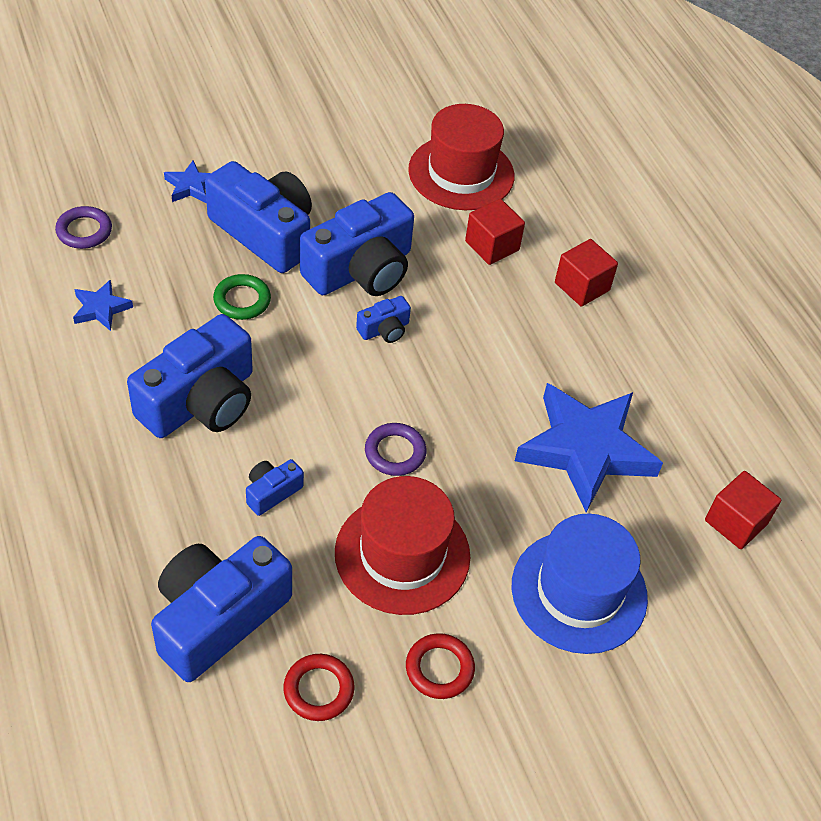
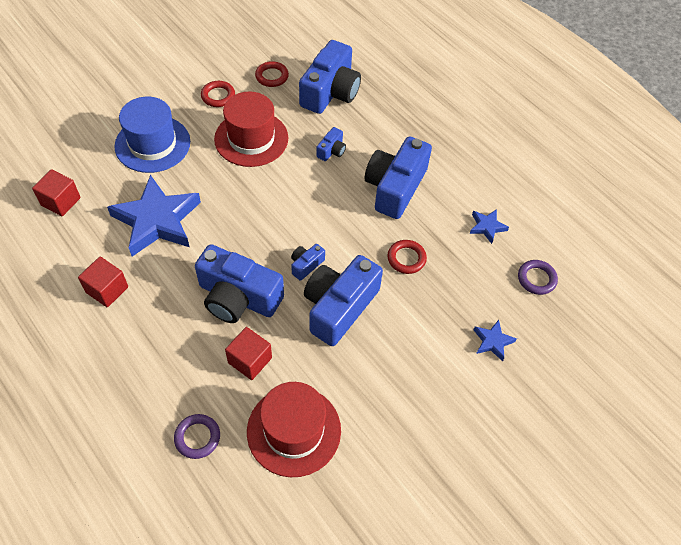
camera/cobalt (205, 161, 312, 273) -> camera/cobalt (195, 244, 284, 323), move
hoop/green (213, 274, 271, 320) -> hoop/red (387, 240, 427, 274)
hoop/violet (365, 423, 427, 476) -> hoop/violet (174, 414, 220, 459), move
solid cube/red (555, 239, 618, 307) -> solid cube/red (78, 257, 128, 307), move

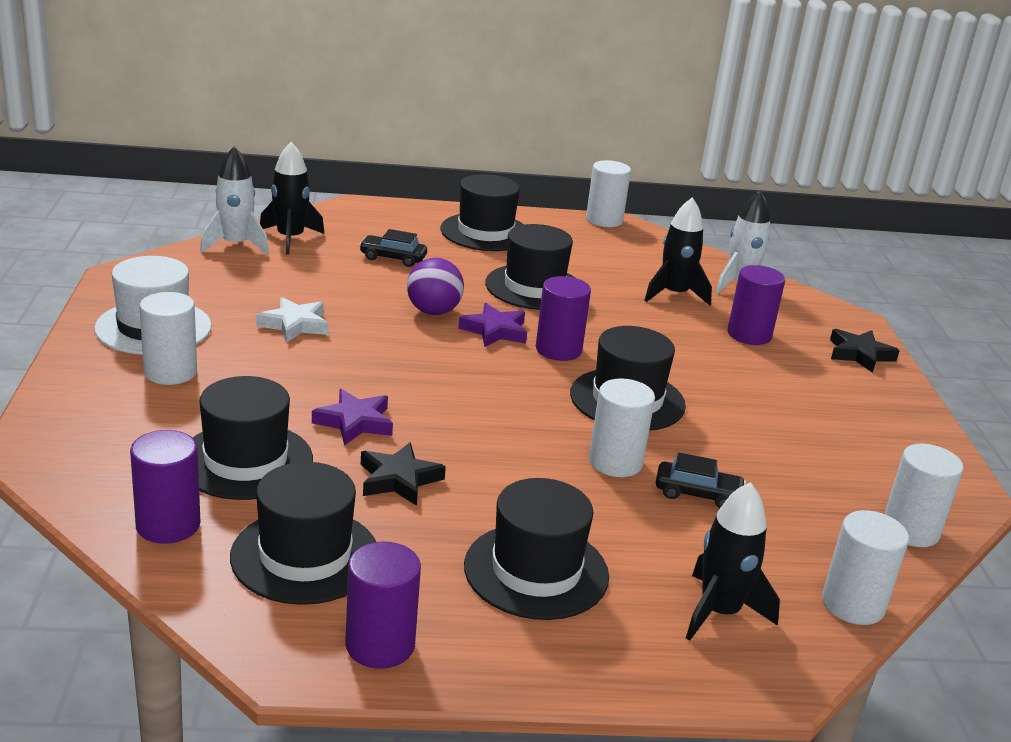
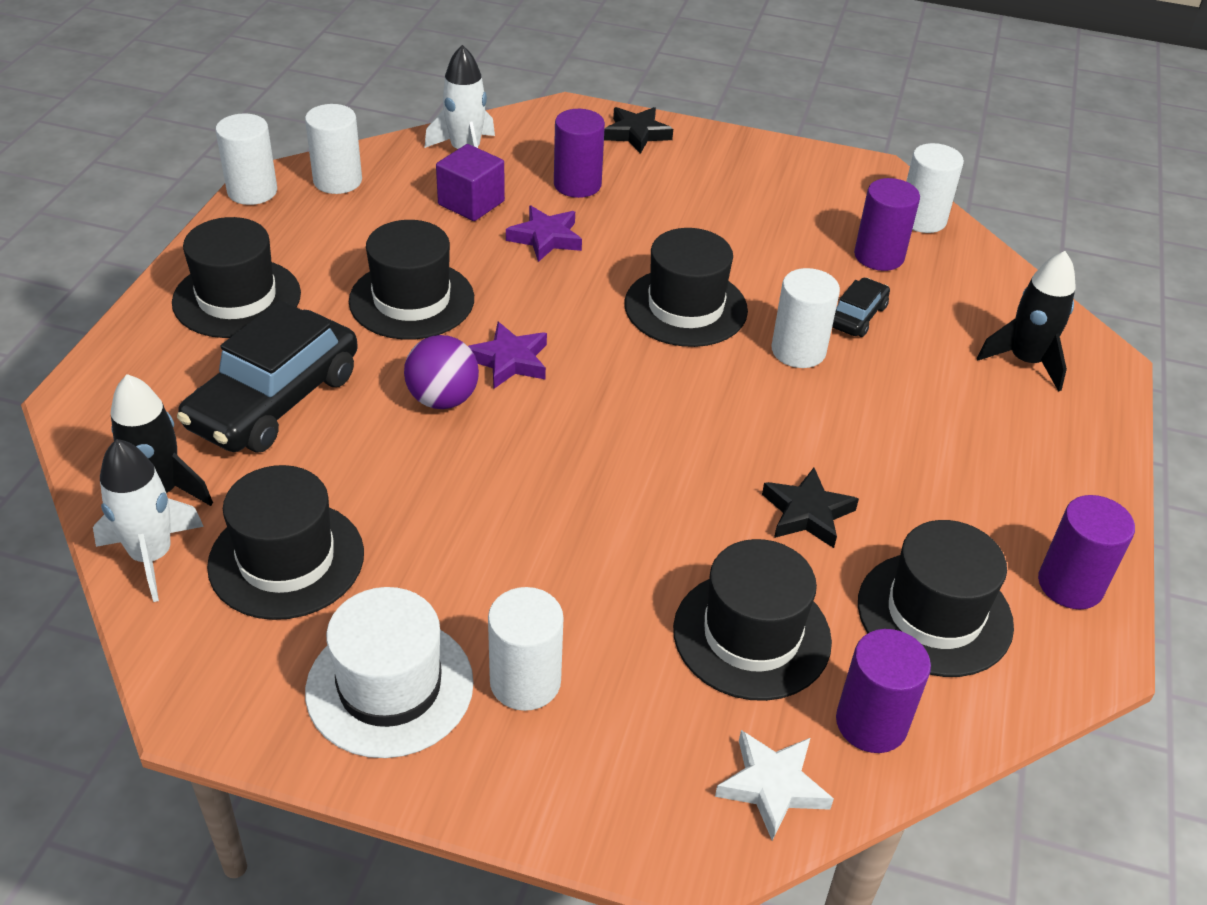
star/pure white (256, 297, 329, 343) -> star/pure white (715, 730, 834, 841), move
star/violet (312, 389, 393, 446) -> star/violet (506, 205, 582, 262), move
toy car/ebony (359, 229, 427, 267) -> toy car/ebony (177, 300, 358, 452), x2.08
tall hat/ebony (464, 478, 609, 620) -> tall hat/ebony (207, 465, 364, 620), move
solid cylinder/violet (536, 276, 591, 361) -> solid cylinder/violet (854, 178, 920, 271), move
spaceship/ebony (644, 198, 712, 306) -> solid cube/violet (436, 144, 505, 221)
solid cylinder/pure white (822, 510, 909, 625) -> solid cylinder/pure white (305, 104, 362, 194), move

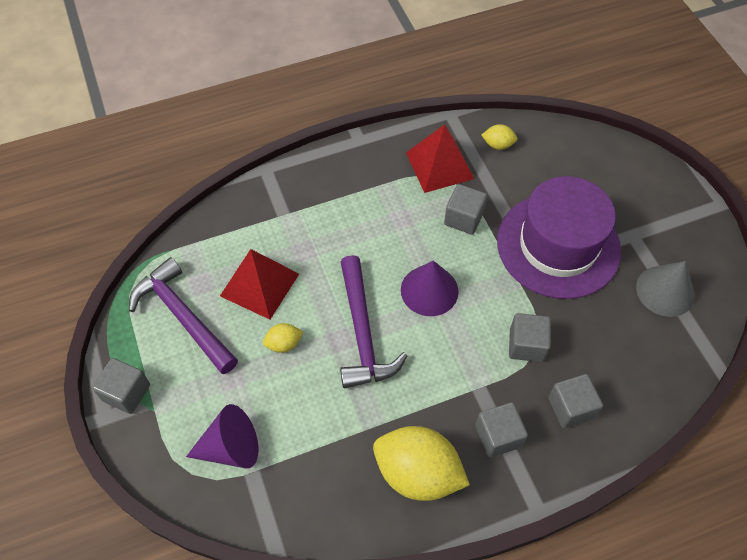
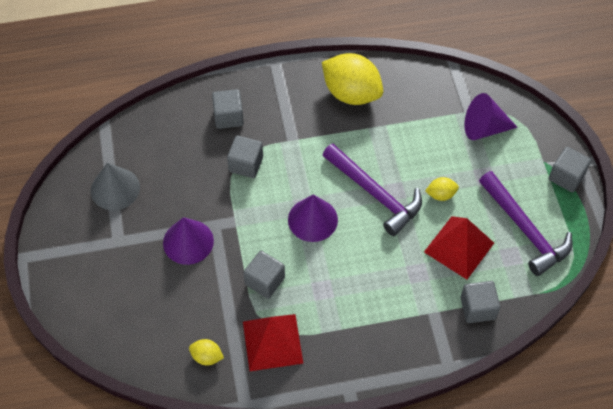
carpenter's hammer/violet (340, 255, 407, 389) -> carpenter's hammer/violet (323, 144, 422, 236), 135 degrees clockwise
solid cube/grey (475, 402, 528, 458) -> solid cube/grey (461, 281, 500, 323), move
tall hat/violet (497, 176, 621, 299) -> cone shape/violet (163, 217, 214, 265)

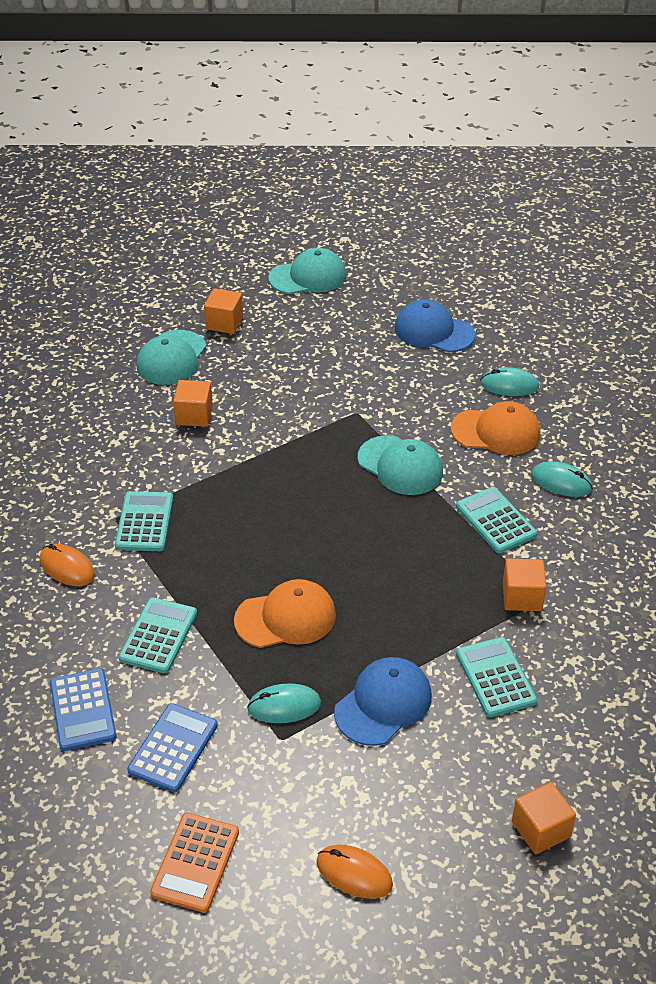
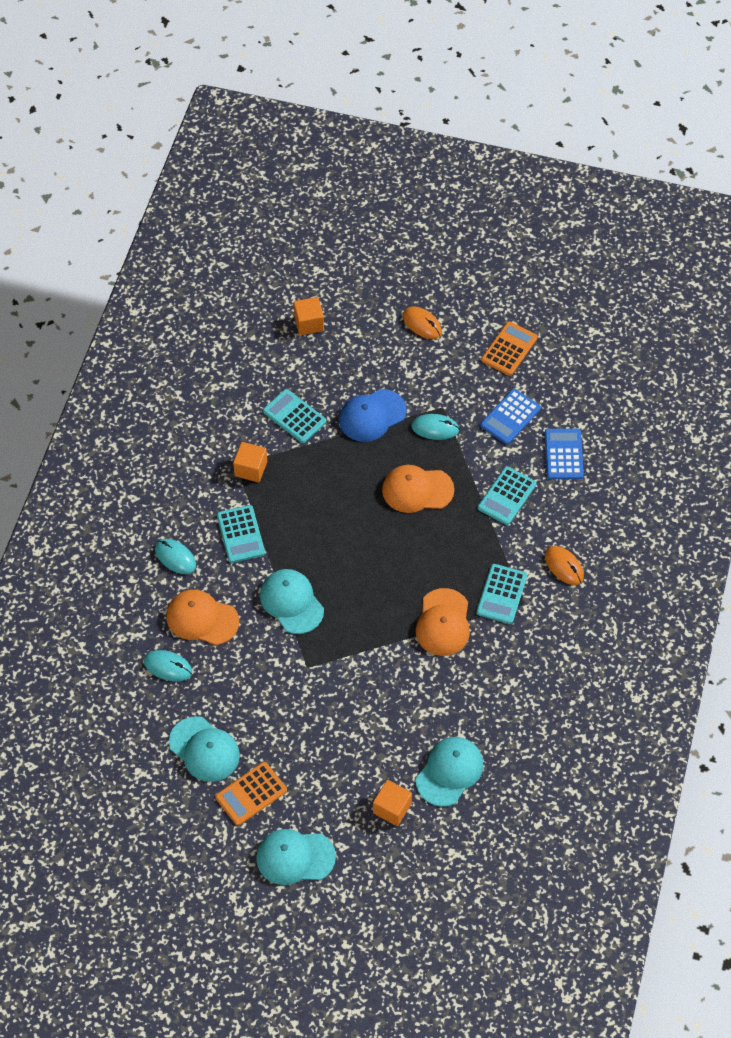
solid cube/bright orange (173, 380, 213, 427) -> none
baseball cap/cobalt (395, 300, 475, 353) -> baseball cap/teal (169, 716, 240, 782)
calculator/teal (456, 637, 538, 717) -> calculator/teal (263, 389, 326, 443), 135 degrees clockwise
none -> calculator/bright orange (215, 762, 287, 826)
none -> baseball cap/bright orange (416, 588, 470, 656)

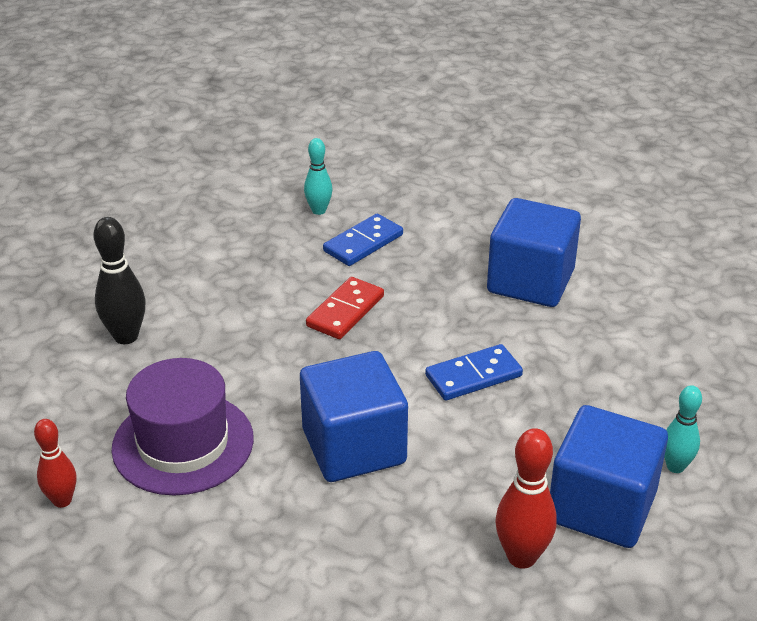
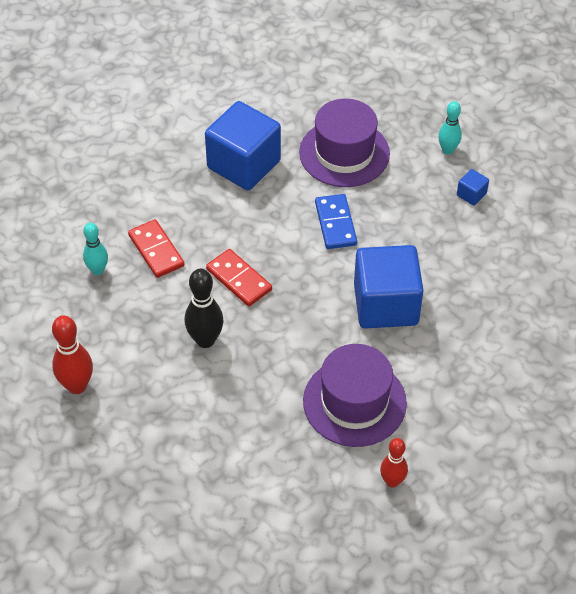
skittle/ebony (93, 217, 146, 344) -> skittle/ebony (185, 269, 224, 348), move
domino/cobalt (323, 214, 403, 266) -> domino/red (128, 219, 185, 278)
skittle/red (496, 428, 557, 569) -> skittle/red (52, 315, 93, 394), move
solid cube/cobalt (550, 405, 668, 548) -> solid cube/cobalt (457, 169, 489, 206), x0.41
none -> tall hat/violet (299, 98, 390, 187)

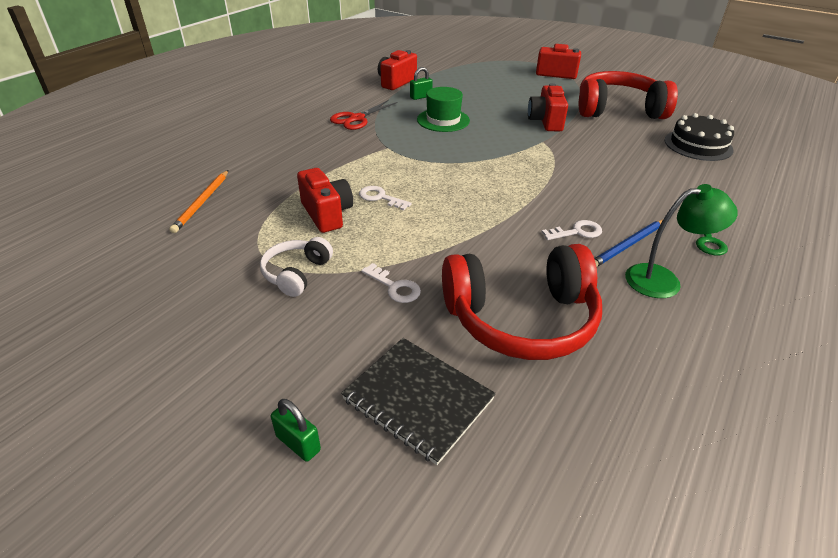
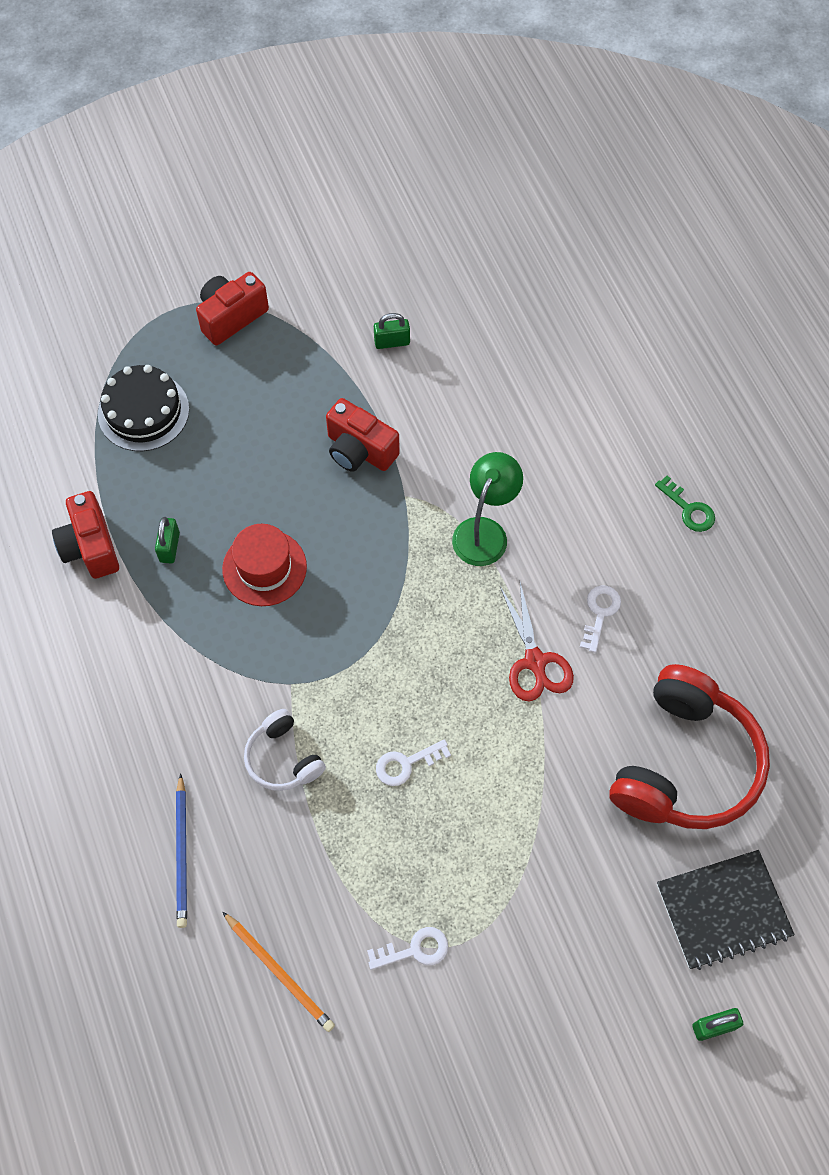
headphones/pure white (260, 237, 333, 297) -> headphones/pure white (244, 709, 326, 791), move
camera/red (297, 168, 353, 233) -> none
scissors/red (330, 100, 398, 130) -> scissors/red (500, 582, 574, 702), move
key/pure white (361, 263, 421, 303) -> key/pure white (367, 927, 448, 970), move
tall hat/green (417, 87, 470, 132) -> tall hat/red (222, 524, 307, 606)
headphones/red (579, 71, 678, 119) -> small lock/green (374, 313, 410, 349)
wooden pencil/cobalt (594, 220, 663, 267) -> wooden pencil/cobalt (176, 773, 187, 928), move
reading lamp/green (625, 184, 738, 298) -> reading lamp/green (452, 452, 523, 566), move
cake/ebony (664, 113, 734, 161) -> cake/ebony (98, 365, 189, 451), move

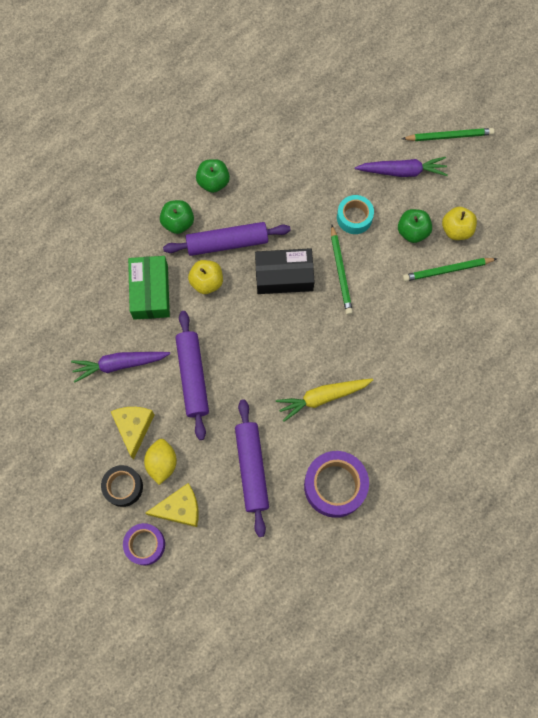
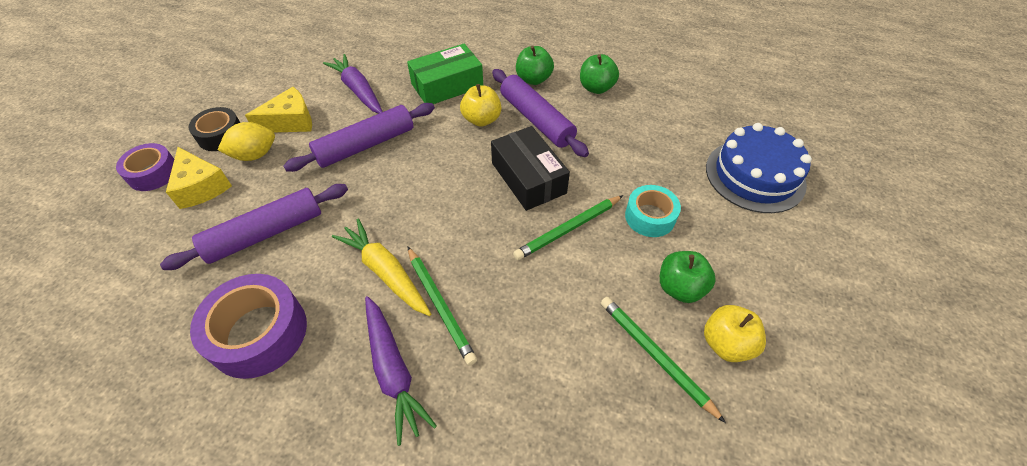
root vegetable/violet (355, 157, 448, 177) -> root vegetable/violet (365, 296, 437, 446), move
wooden pencil/green (402, 128, 495, 141) -> wooden pencil/green (407, 246, 477, 366), move
none -> cake/cobalt (706, 123, 812, 213)

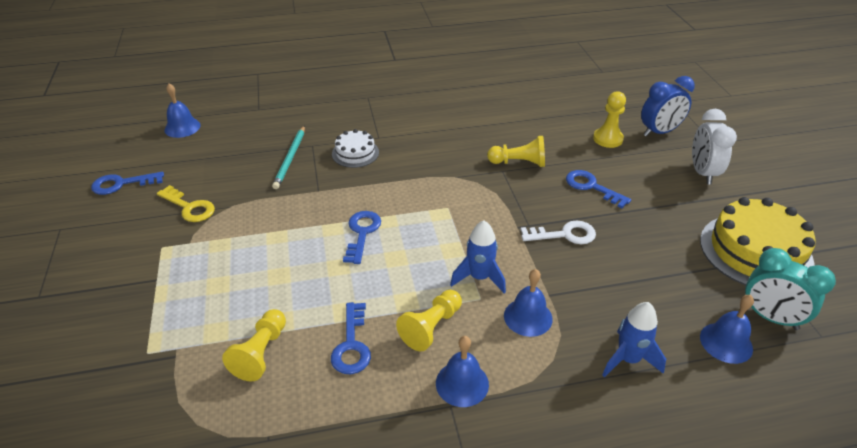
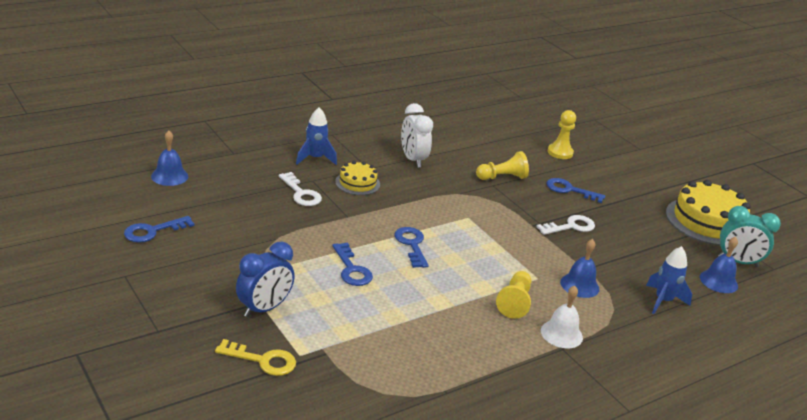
key/yellow (157, 185, 215, 222) -> key/yellow (215, 339, 296, 376), move
pawn/yellow (222, 309, 286, 381) -> none
wooden pencil/teal (272, 126, 305, 189) -> key/pure white (279, 172, 322, 206)
key/cobalt (331, 302, 371, 374) -> key/cobalt (332, 242, 373, 286), move
cake/pure white (332, 129, 379, 168) -> cake/yellow (335, 161, 380, 195)
bell/cobalt (436, 336, 489, 407) -> bell/pure white (541, 286, 583, 348)
spaceship/cobalt (450, 220, 506, 293) -> spaceship/cobalt (296, 107, 337, 165), move
clock/cobalt (641, 76, 695, 137) -> clock/cobalt (236, 242, 295, 318), move
clock/pure white (692, 109, 737, 185) -> clock/pure white (401, 103, 433, 168), move

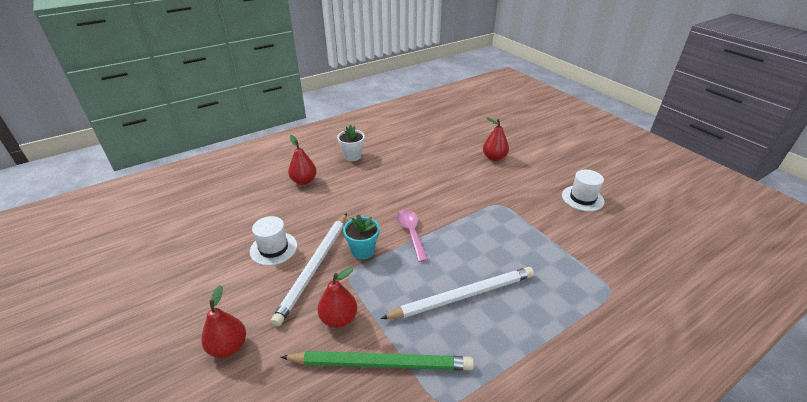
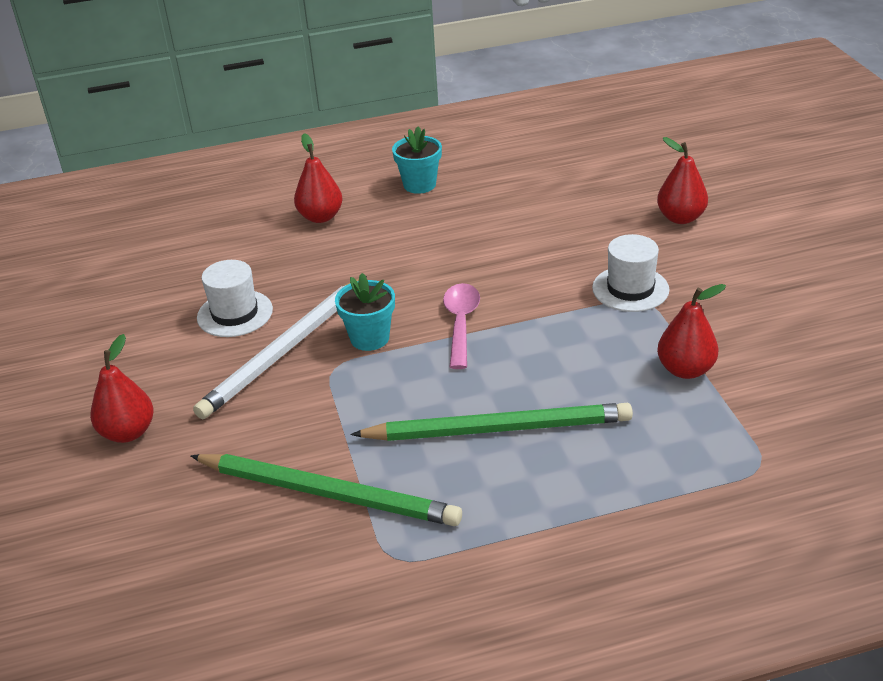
pear fruit/red (318, 267, 357, 328) -> pear fruit/red (657, 284, 726, 379), move
potted plant/pure white (337, 125, 365, 161) -> potted plant/teal (392, 127, 442, 194)
wooden pencil/pure white (380, 267, 534, 319) -> wooden pencil/green (350, 403, 633, 441)
tall hat/pure white (562, 170, 604, 211) -> tall hat/pure white (592, 234, 670, 312), move

